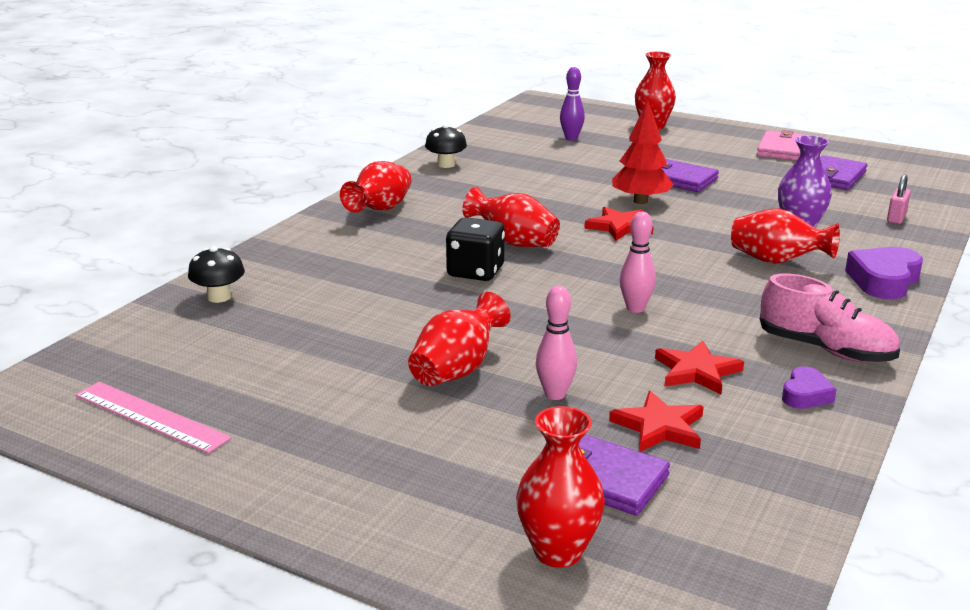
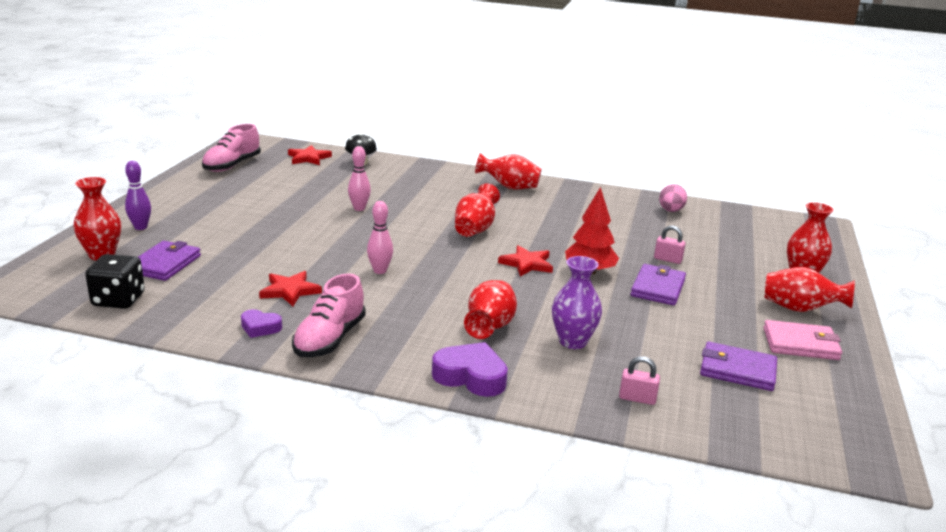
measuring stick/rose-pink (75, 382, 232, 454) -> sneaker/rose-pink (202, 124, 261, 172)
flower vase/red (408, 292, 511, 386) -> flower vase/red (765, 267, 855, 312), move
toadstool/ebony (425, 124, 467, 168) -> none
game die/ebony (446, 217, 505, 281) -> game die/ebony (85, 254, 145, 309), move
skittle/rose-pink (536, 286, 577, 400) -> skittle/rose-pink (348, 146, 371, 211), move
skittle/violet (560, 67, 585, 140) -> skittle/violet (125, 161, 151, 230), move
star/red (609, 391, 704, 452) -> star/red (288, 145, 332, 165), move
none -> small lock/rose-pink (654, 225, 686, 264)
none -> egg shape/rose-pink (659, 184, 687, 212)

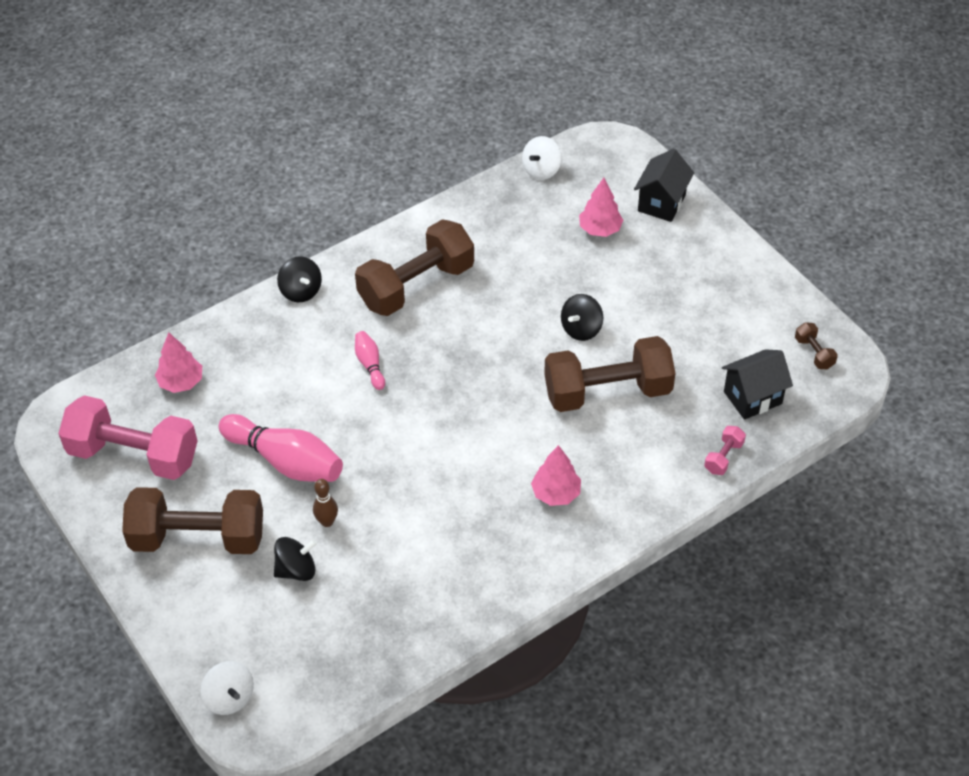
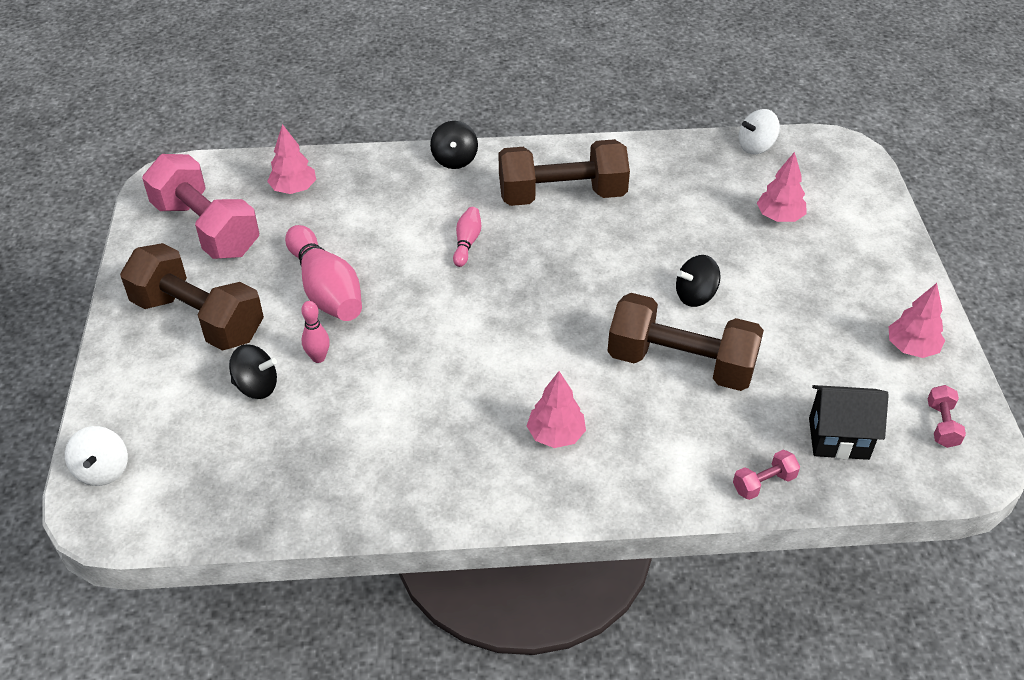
skittle/russet (313, 479, 338, 527) -> skittle/rose-pink (301, 301, 330, 363)
house/ebony (634, 149, 694, 222) -> none
hand weight/russet (795, 322, 838, 369) -> hand weight/rose-pink (927, 385, 966, 448)
none -> toy tree/rose-pink (889, 283, 945, 358)

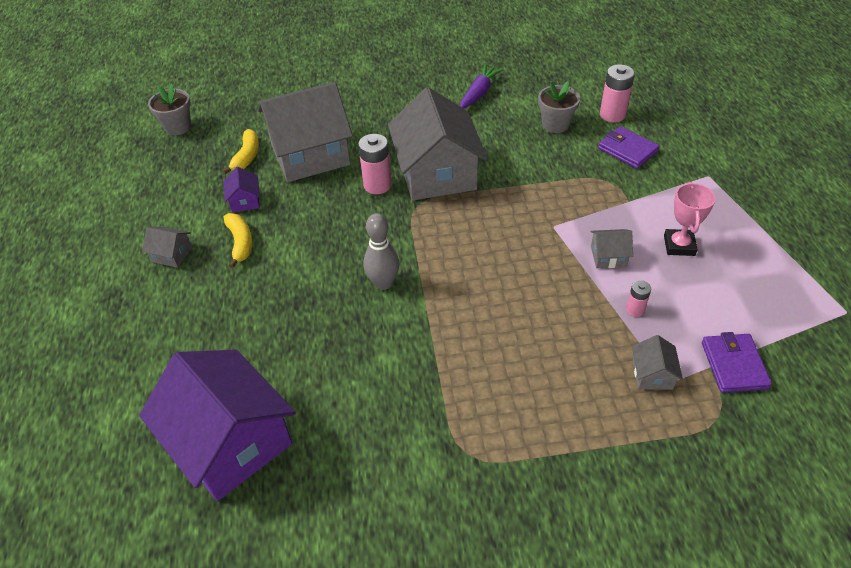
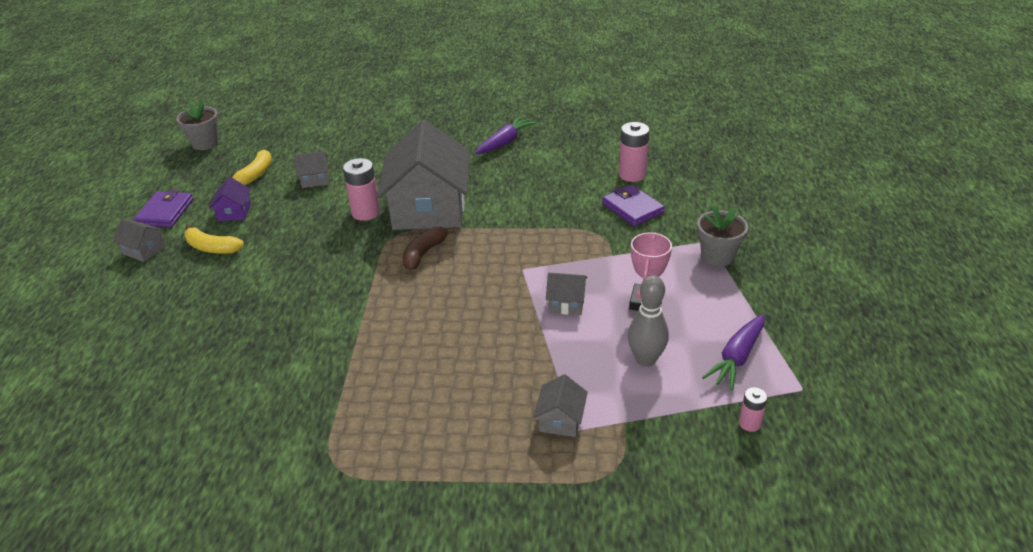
house/violet (139, 350, 296, 501) -> none
toy banana/yellow (224, 213, 252, 268) -> toy banana/yellow (184, 224, 244, 254), 120 degrees clockwise
house/grey (258, 82, 353, 182) -> house/grey (294, 151, 329, 188), x0.41
skittle/grey (364, 213, 399, 290) -> skittle/grey (628, 275, 669, 367), move
potted plant/grey (538, 81, 580, 133) -> potted plant/grey (697, 206, 748, 267), move
power cell/rose-pink (626, 280, 651, 317) -> power cell/rose-pink (739, 387, 768, 432), move
wallet/violet (702, 332, 772, 393) -> wallet/violet (134, 190, 193, 227), move
none -> toy banana/russet (402, 227, 456, 270)
none -> root vegetable/violet (702, 314, 765, 391)

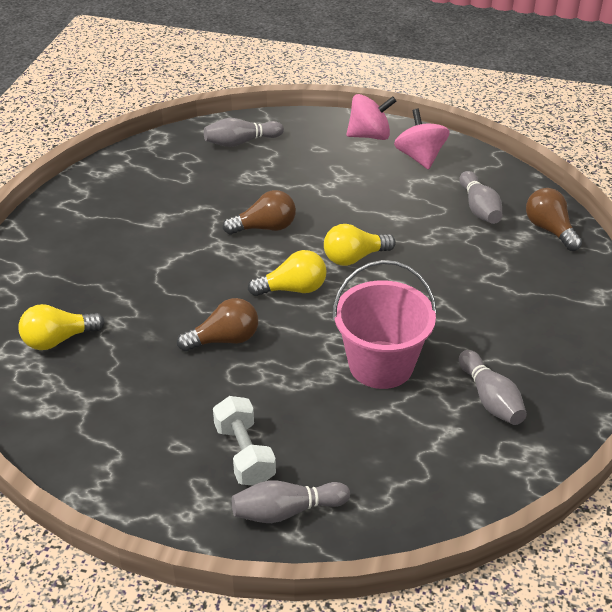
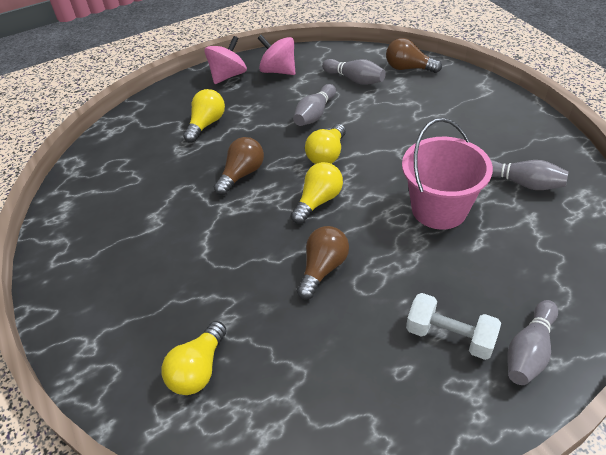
skittle/grey (204, 118, 284, 147) -> skittle/grey (293, 84, 336, 126), move
none -> light bulb/yellow (183, 89, 225, 143)

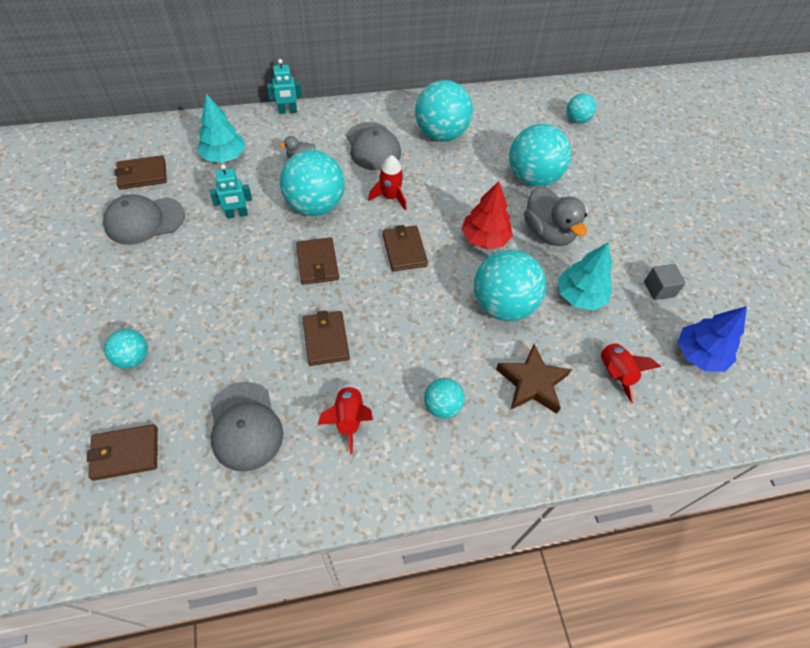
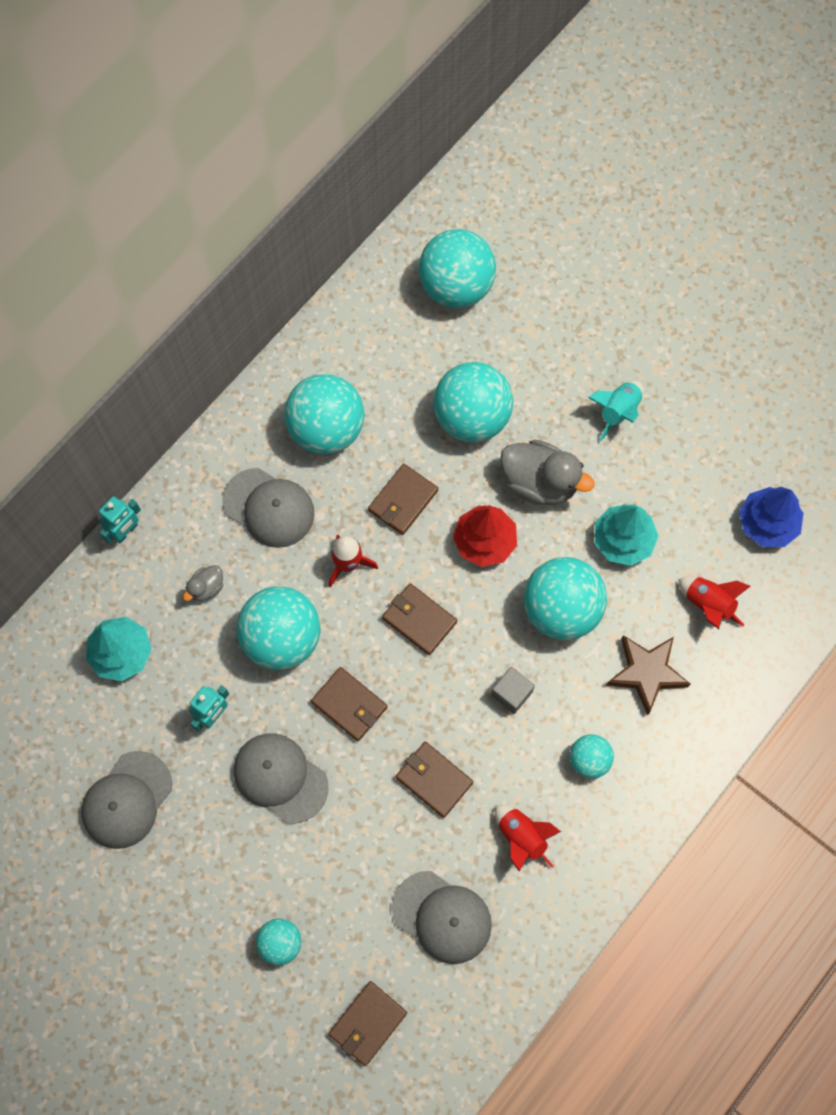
wallet/russet (114, 155, 167, 190) -> wallet/russet (368, 464, 438, 535), move
sphere/teal (567, 93, 596, 124) -> sphere/teal (419, 229, 496, 308), x1.93
solid cube/grey (644, 264, 686, 300) -> solid cube/grey (491, 667, 535, 714), move
none -> baseball cap/grey (234, 733, 328, 823)
none -> spaceship/teal (588, 381, 643, 441)

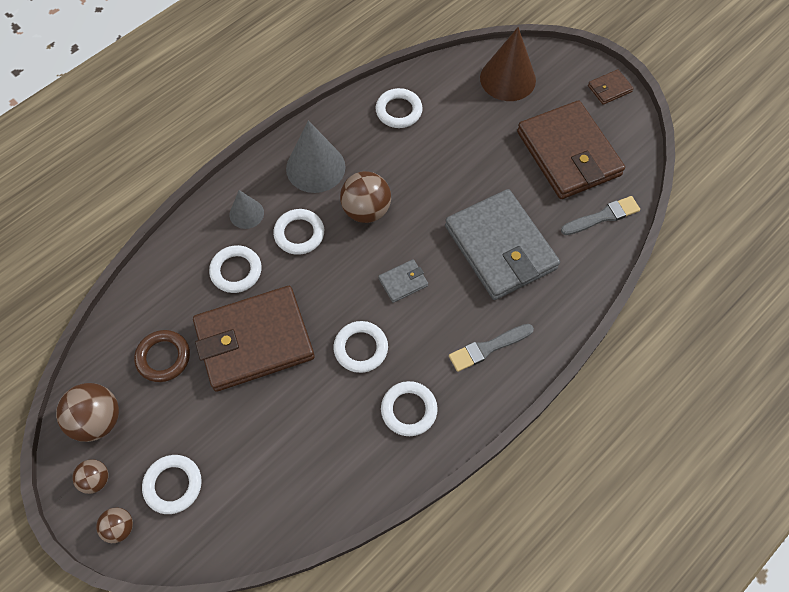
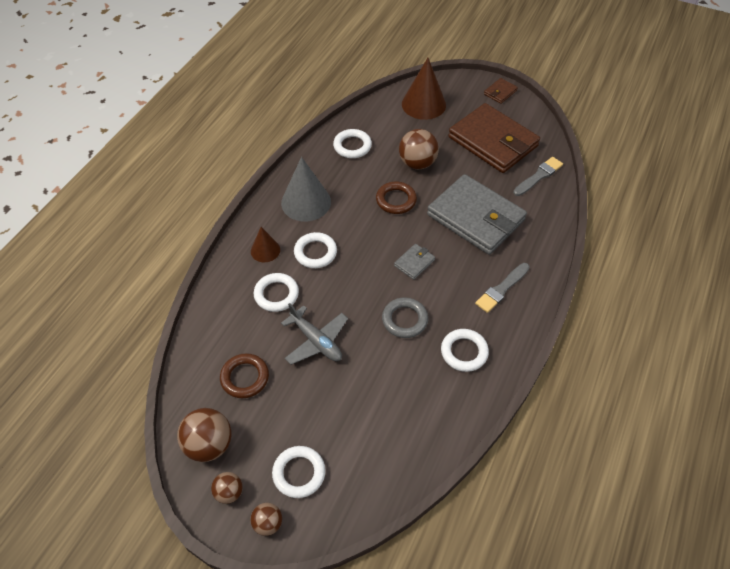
wallet/russet (193, 286, 315, 392) -> aeroplane/grey (281, 303, 348, 365)
cone shape/grey (230, 190, 264, 229) -> cone shape/russet (251, 227, 280, 262)
hoop/pure white (333, 321, 388, 373) -> hoop/grey (382, 298, 428, 338)
sphere/russet (340, 171, 391, 223) -> sphere/russet (399, 129, 439, 169), move
none -> hoop/russet (376, 182, 417, 214)

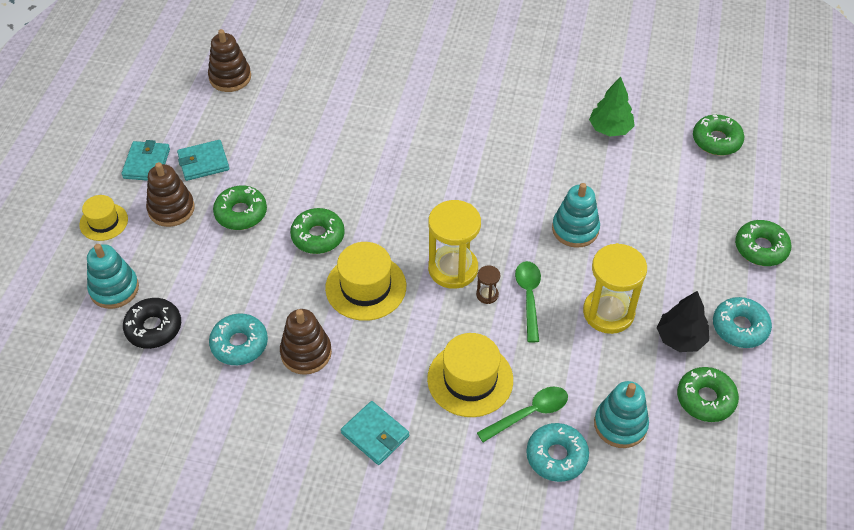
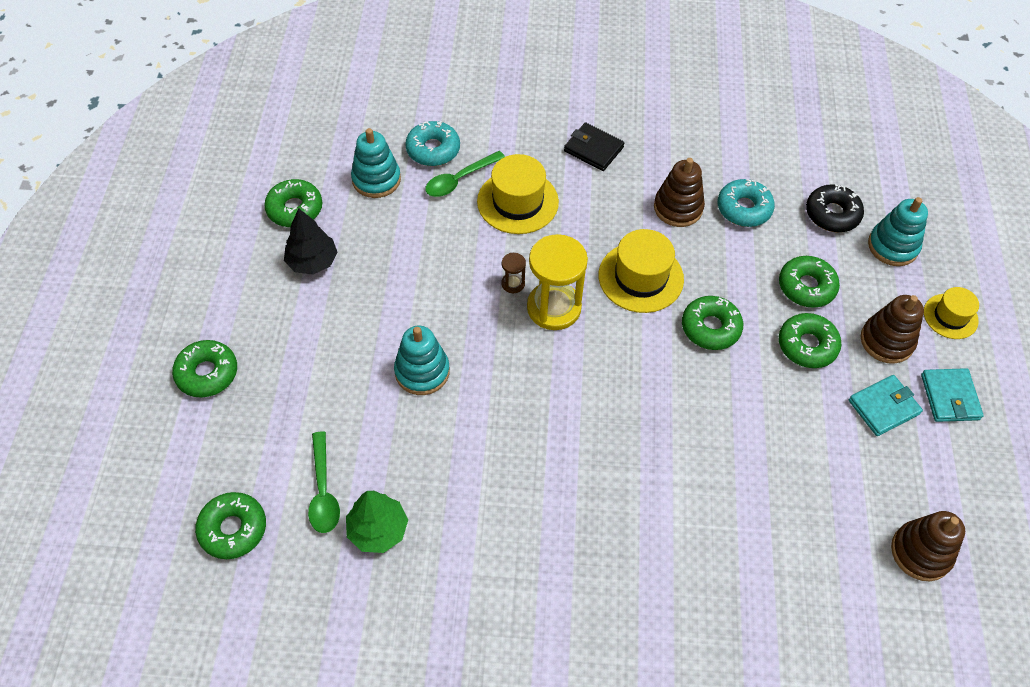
wallet/teal (341, 401, 409, 465) -> wallet/ebony (564, 123, 624, 171)
spoon/green (515, 261, 541, 343) -> spoon/green (308, 431, 340, 533), move
sandglass/yellow (583, 243, 647, 334) -> none
donut/teal (713, 297, 772, 348) -> none
none -> donut/green (779, 256, 840, 308)

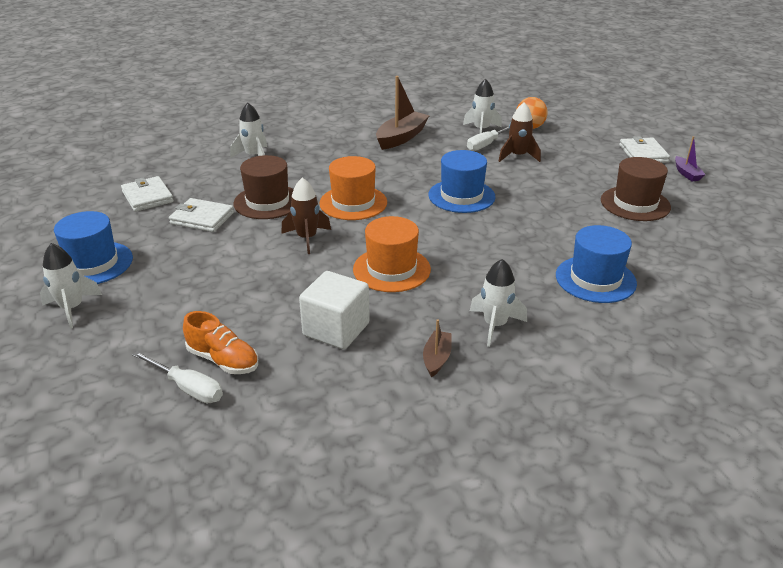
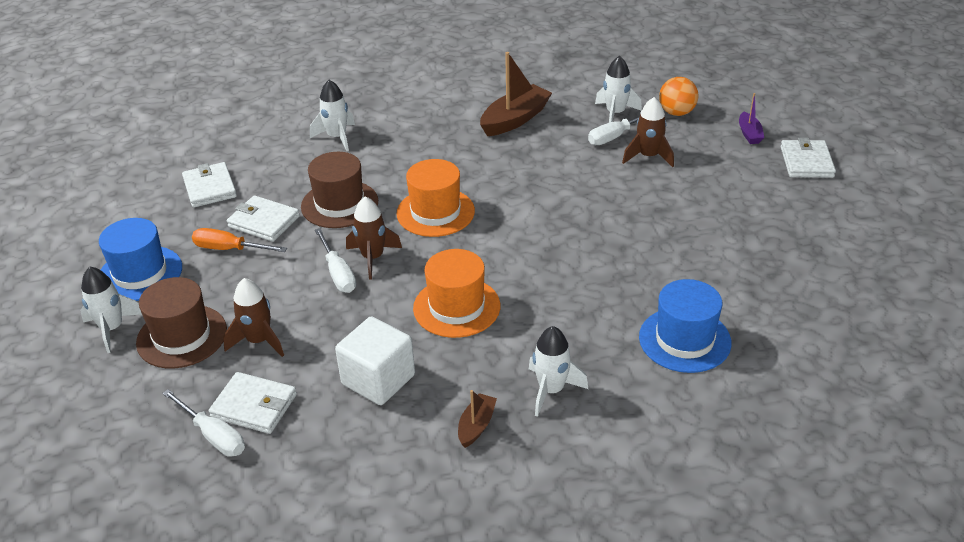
sneaker/bright orange (183, 311, 258, 374) -> wallet/pure white (209, 372, 297, 434)
tall hat/cobalt (429, 150, 495, 213) -> none
tall hat/russet (601, 157, 671, 221) -> tall hat/russet (136, 277, 227, 368), move
toy boat/violet (675, 136, 706, 181) -> toy boat/violet (739, 93, 764, 144), move
none -> flat screwdriver/bright orange (192, 228, 287, 252)
none -> spaceship/russet (223, 278, 284, 357)
none -> flat screwdriver/pure white (315, 228, 356, 293)

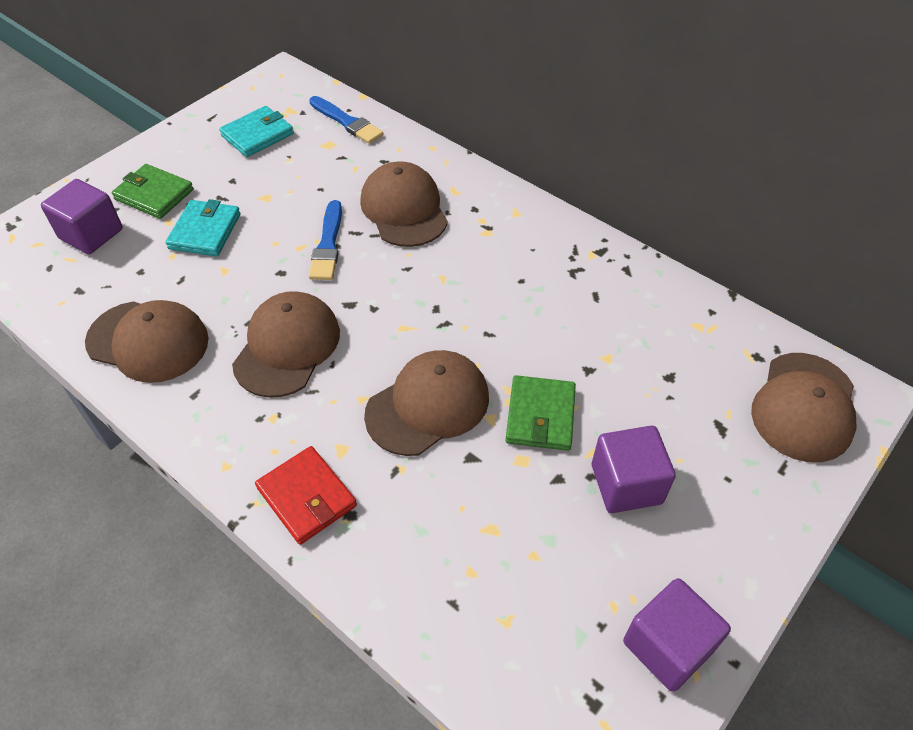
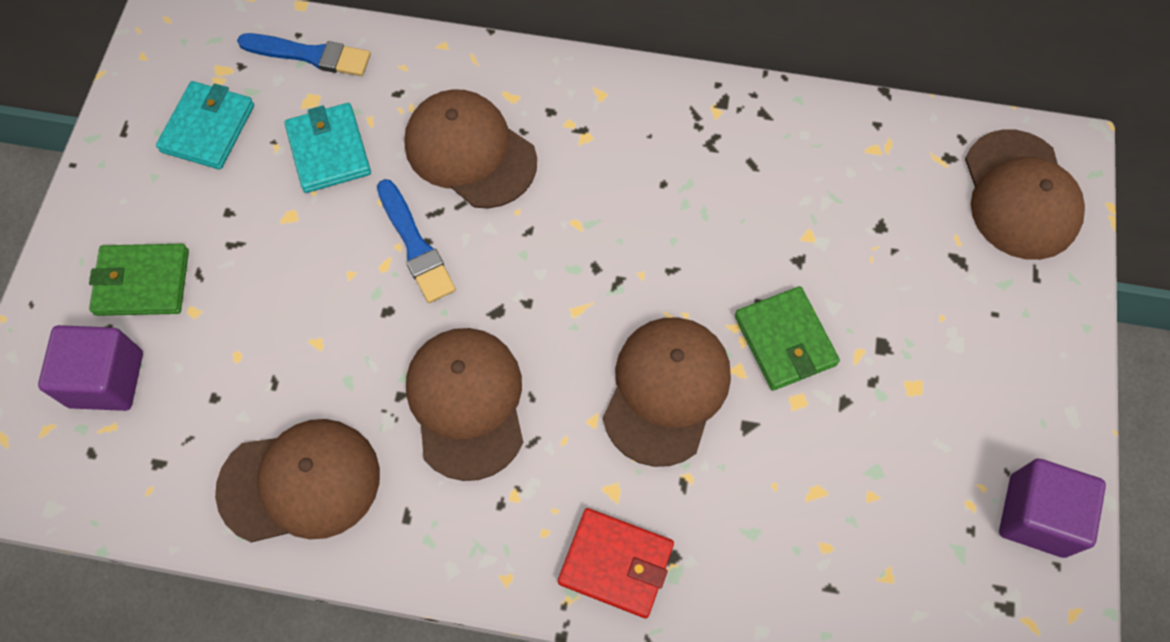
wallet/teal (165, 199, 241, 256) -> wallet/teal (284, 103, 371, 193), move
solid cube/violet (592, 426, 676, 513) -> none

